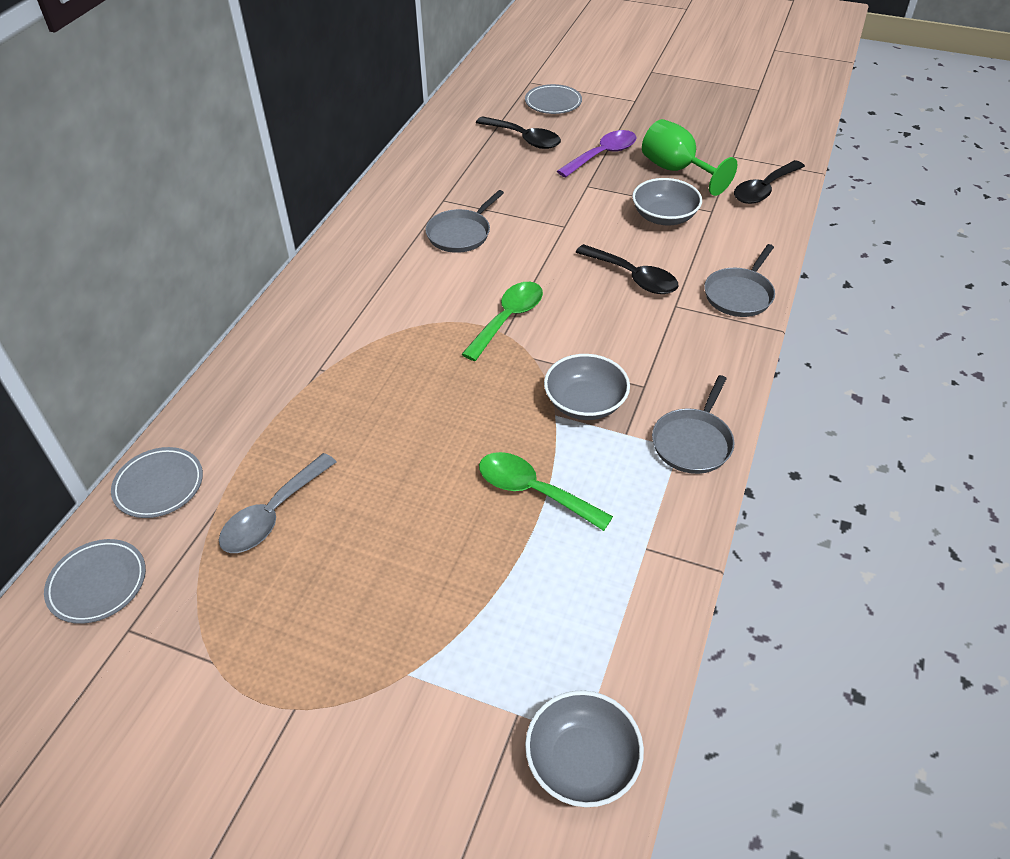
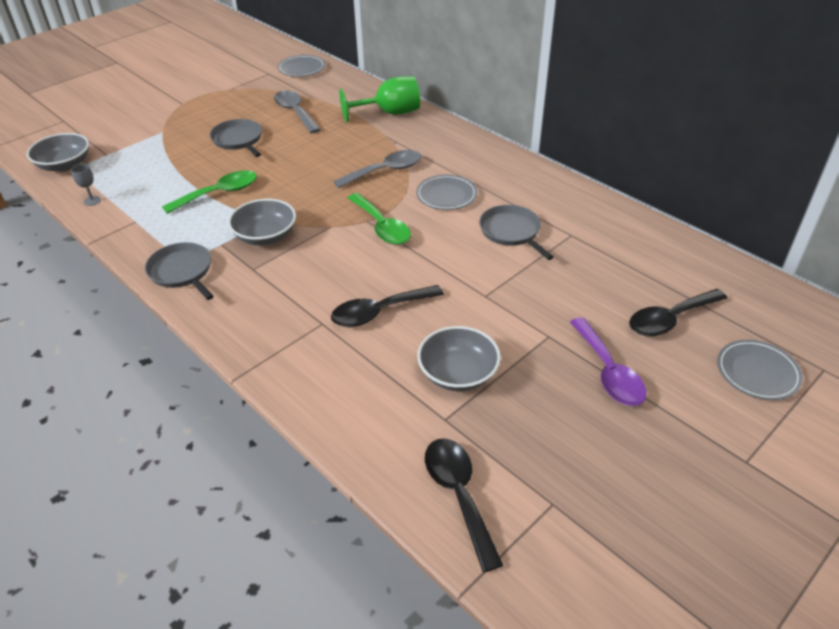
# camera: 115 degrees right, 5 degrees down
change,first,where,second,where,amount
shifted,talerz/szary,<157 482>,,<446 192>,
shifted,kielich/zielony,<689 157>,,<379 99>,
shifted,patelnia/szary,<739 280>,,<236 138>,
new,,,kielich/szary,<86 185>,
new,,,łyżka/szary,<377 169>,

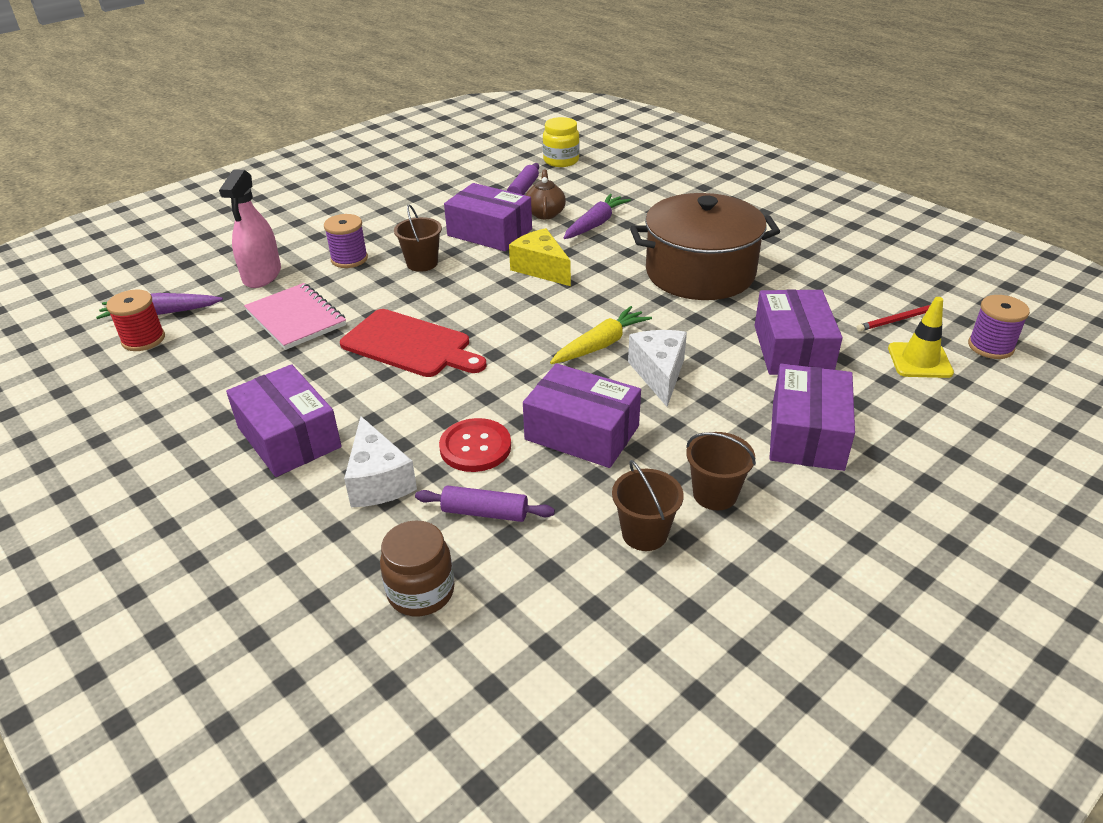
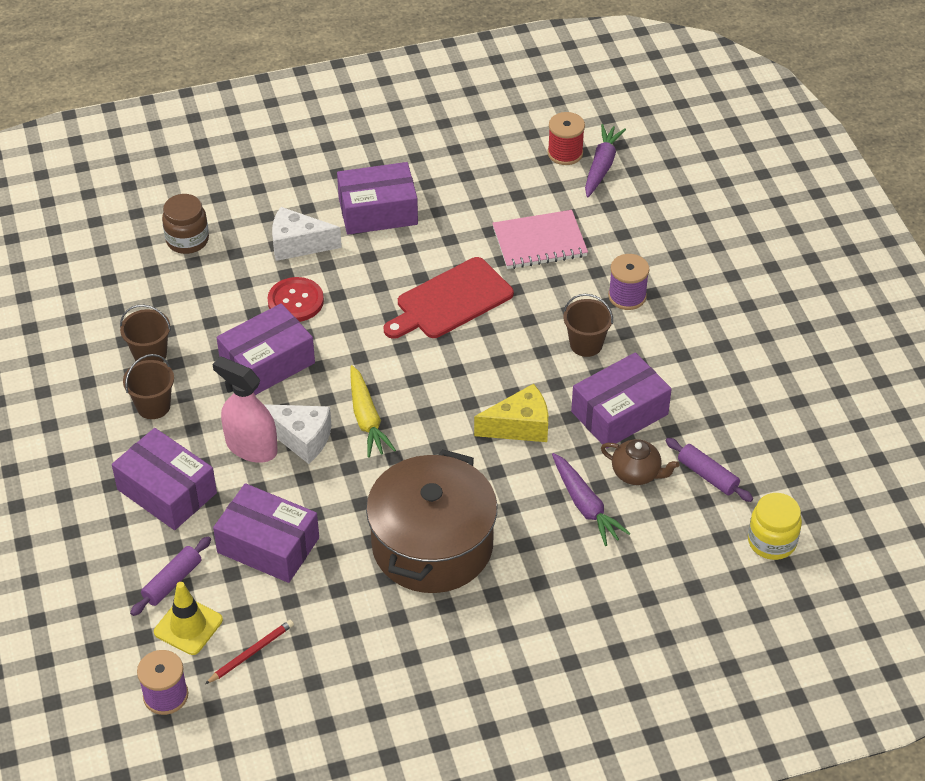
# camera: 115 degrees right, 10 degrees up
change,first,where,second,where,amount
shifted,spryskiwacz/różowy,<250 228>,,<245 409>,
shifted,wałek do ciasta/fioletowy,<485 503>,,<170 576>,
rotated,ołówek/czerwony,<893 318>,,<249 652>,45 degrees clockwise

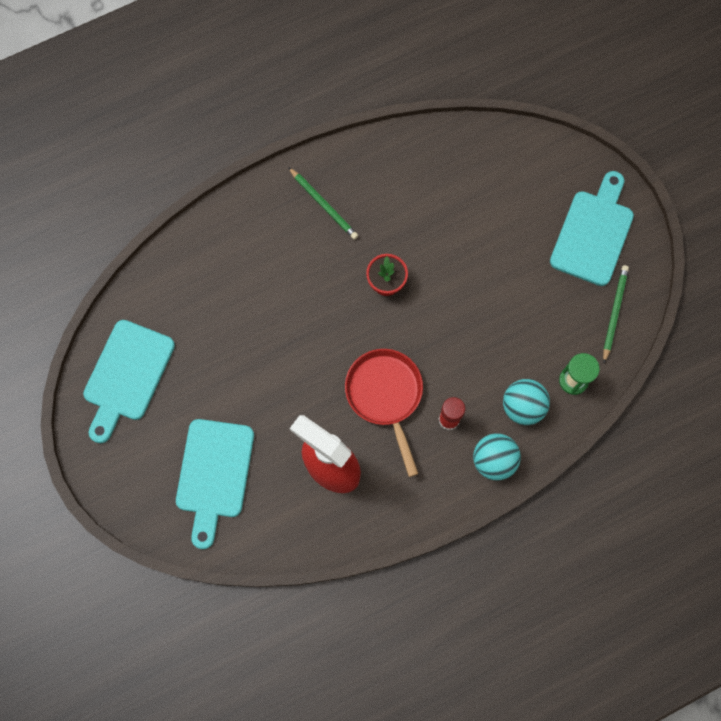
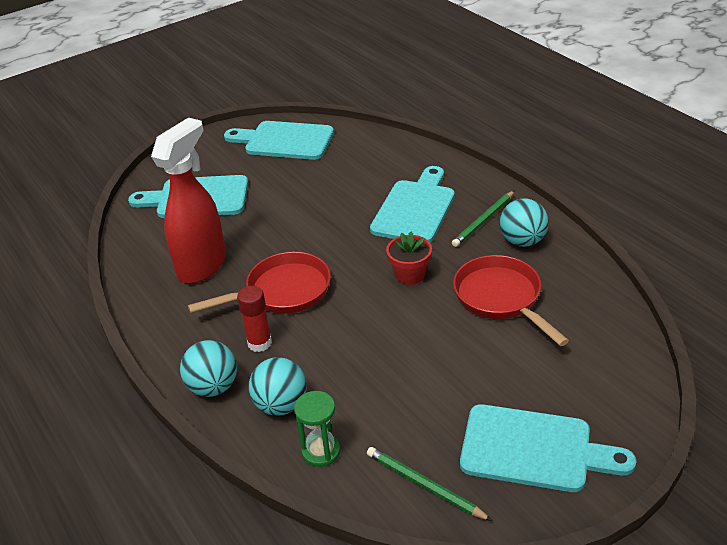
# camera: 85 degrees right, 35 degrees down
change,first,where,second,where,amount
rotated,ołówek/zielony,<616 314>,,<429 484>,150 degrees counterclockwise
new,,,deska do krojenia/turkusowy,<412 204>,
new,,,patelnia/czerwony,<511 300>,
new,,,piłka/turkusowy,<524 222>,

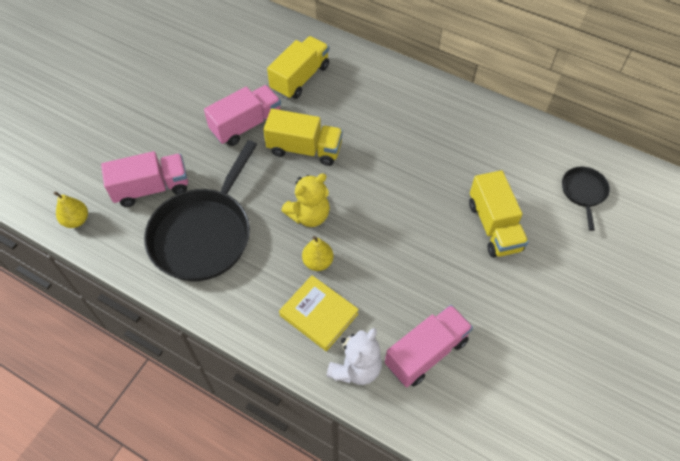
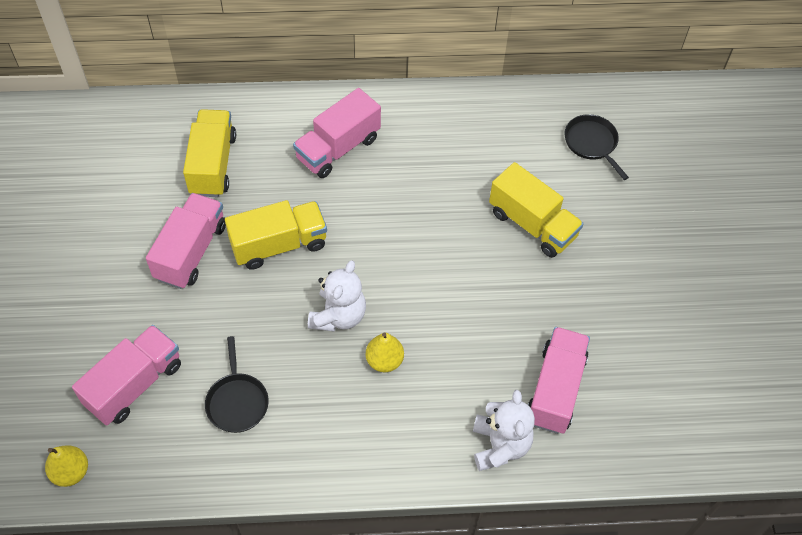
# camera: 35 degrees left, 0 degrees up
change,first,where,second,where,amount
scaled,patelnia/czarny,<200 210>,,<237 384>,x0.47
gone,książka/żółty,<319 313>,,,
repainted,miś/żółty,<305 200>,miś/biały,<337 296>,
new,,,ciężarówka/różowy,<337 133>,

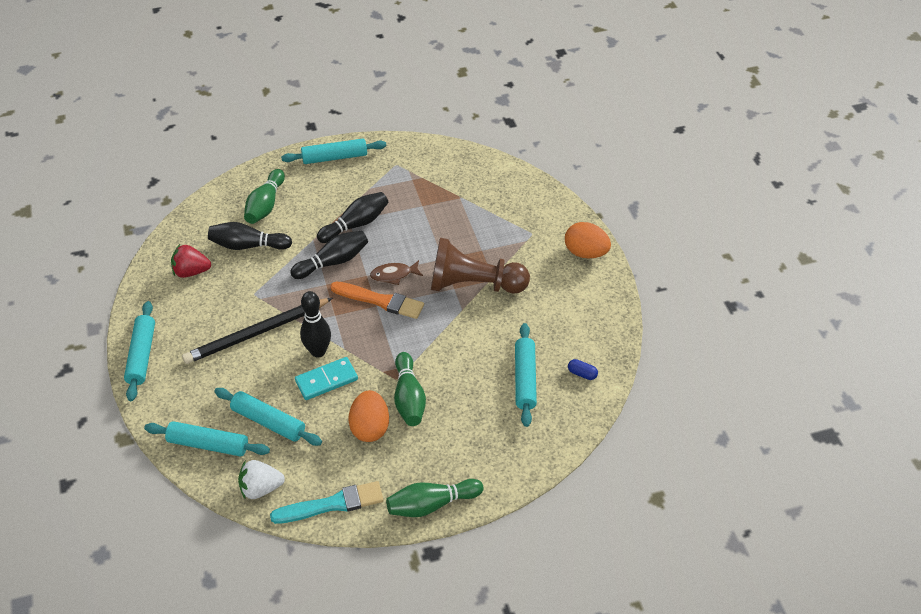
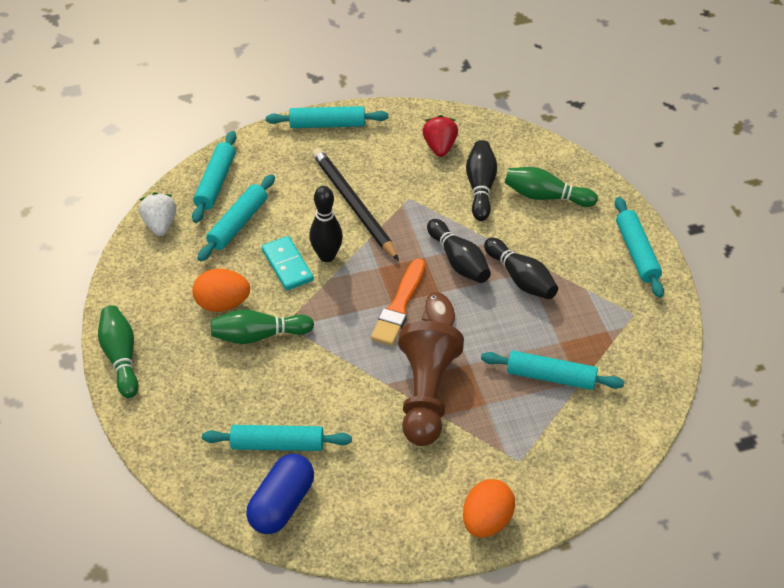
# camera: 90 degrees right, 0 degrees up
change,first,where,second,where,amount
gone,pędzel/turkusowy,<326 502>,,,
scaled,kapsułka/niebieski,<583 369>,,<280 494>,x2.32
new,,,wałek do ciasta/turkusowy,<552 370>,

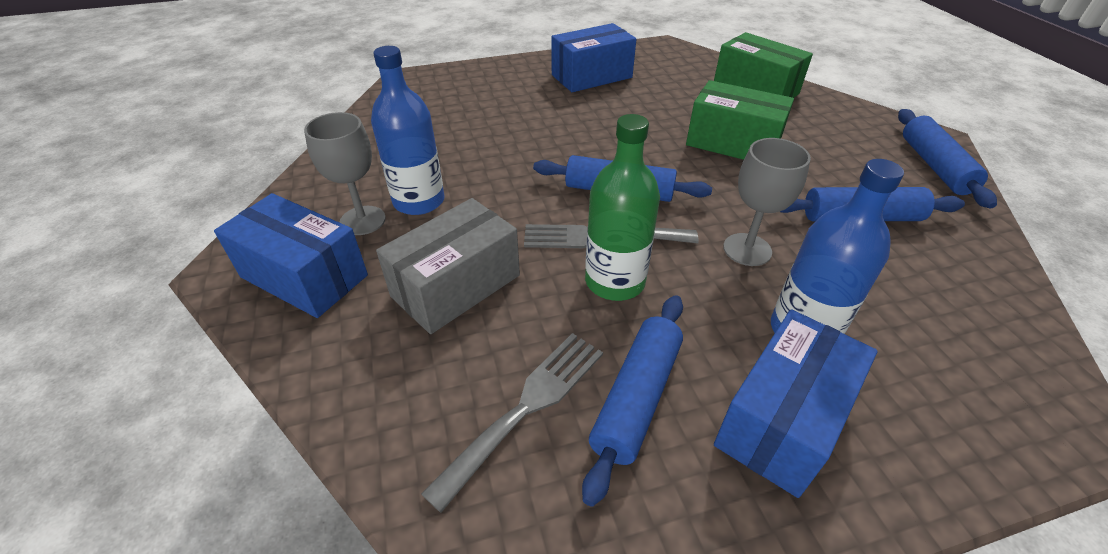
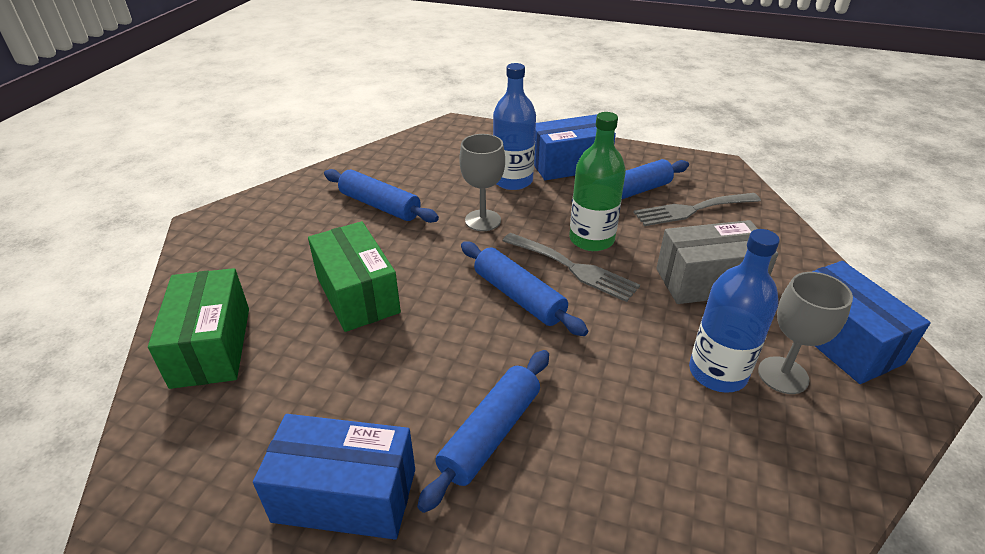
# camera: 145 degrees left, 5 degrees down
change,first,where,second,where,amount
shifted,wałek do ciasta/niebieski,<947 159>,,<483 431>,

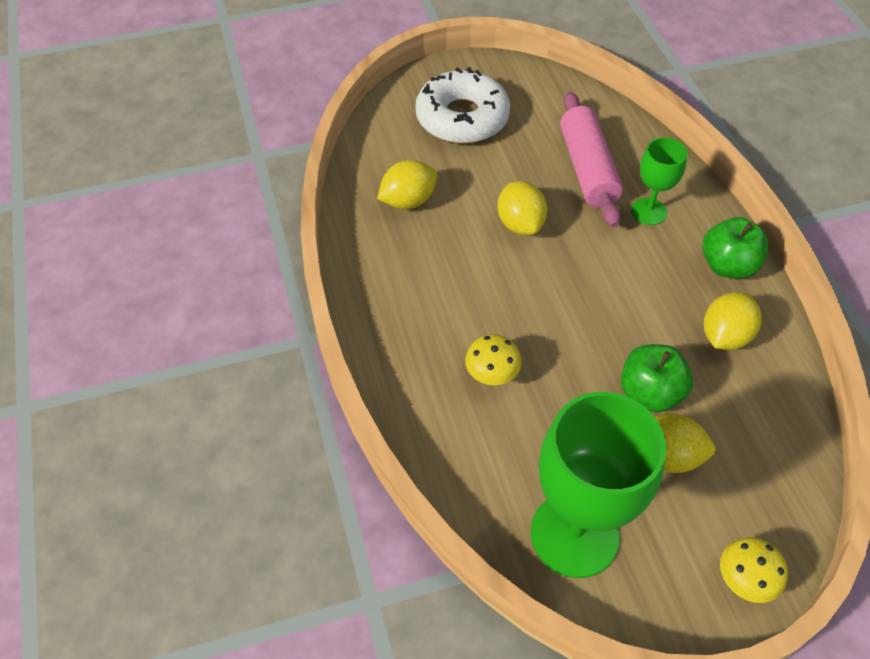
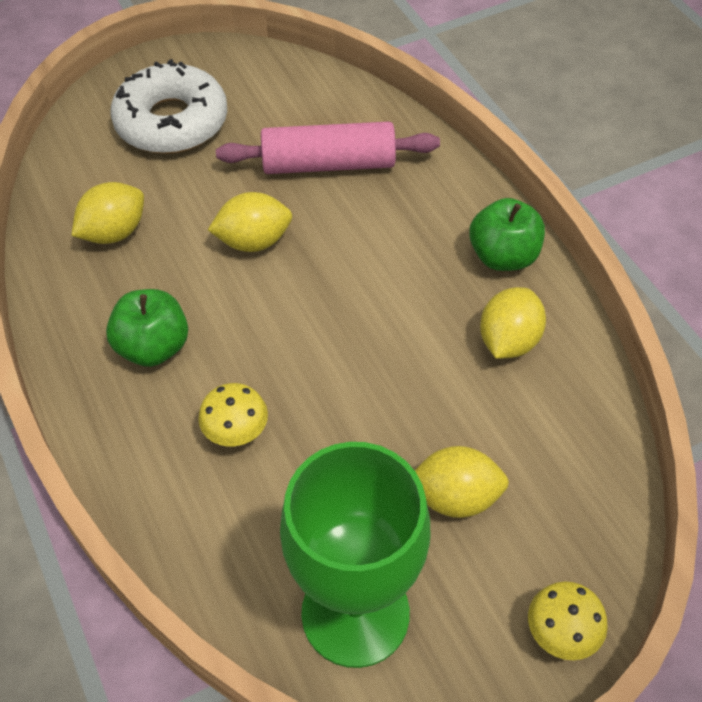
# camera: 10 degrees left, 0 degrees up
change,first,where,second,where,amount
rotated,cytryna/żółty,<522 208>,,<250 222>,75 degrees counterclockwise
rotated,wałek do ciasta/różowy,<591 160>,,<328 147>,75 degrees counterclockwise
shifted,jabłko/zielony,<657 378>,,<147 328>,
gone,kielich/zielony,<659 181>,,,

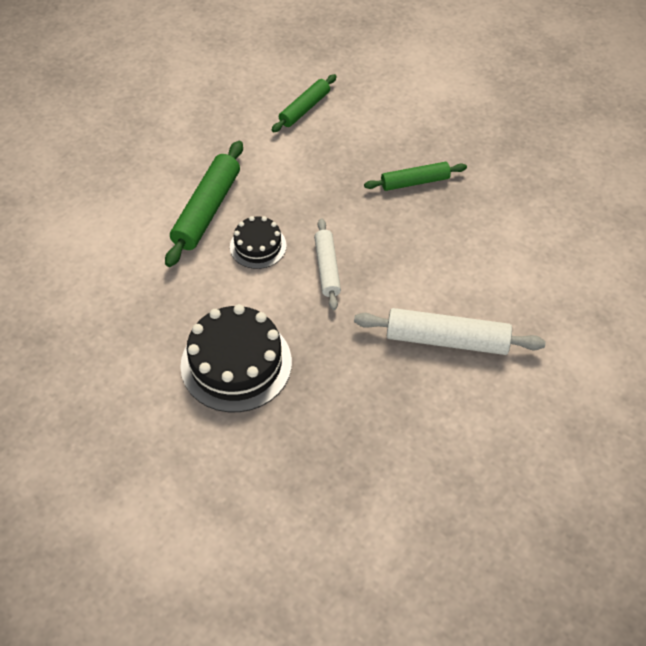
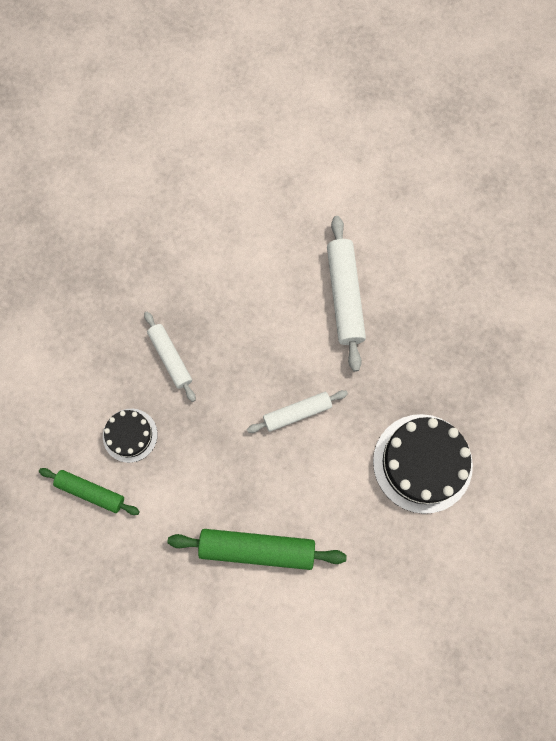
# camera: 105 degrees left, 20 degrees up
change,first,where,second,where,amount
shifted,tort/czarny,<258 242>,,<130 436>,
repainted,wałek do ciasta/zielony,<415 176>,wałek do ciasta/biały,<170 357>,

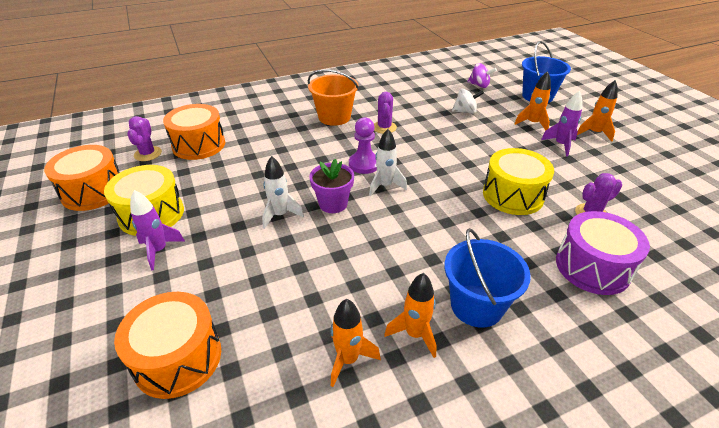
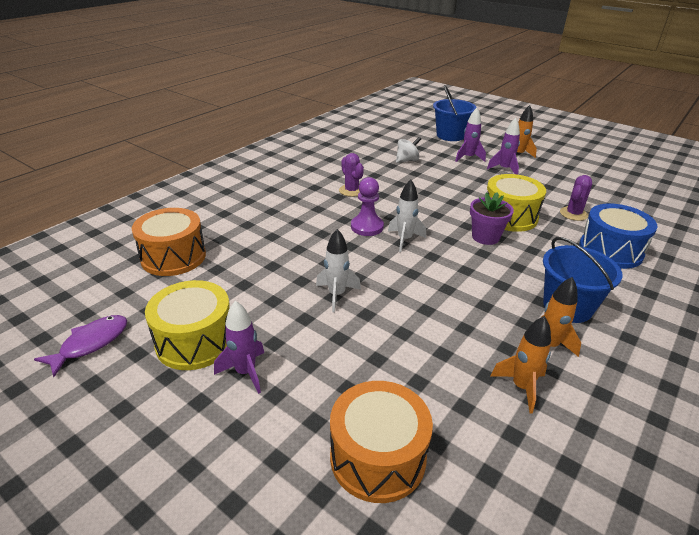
# camera: 30 degrees left, 5 degrees down
change,first,where,second,where,amount
swapped,bęben/pomarańczowy,<82 178>,ryba/fioletowy,<80 346>,
gone,kaktus/fioletowy,<144 138>,,,
gone,wiadro/pomarańczowy,<333 98>,,,
shifted,doniczka/fioletowy,<332 186>,,<492 218>,
gone,bączek/fioletowy,<482 75>,,,
repainted,rakieta/pomarańczowy,<533 100>,rakieta/fioletowy,<470 135>,
repainted,bęben/fioletowy,<603 253>,bęben/niebieski,<618 236>,

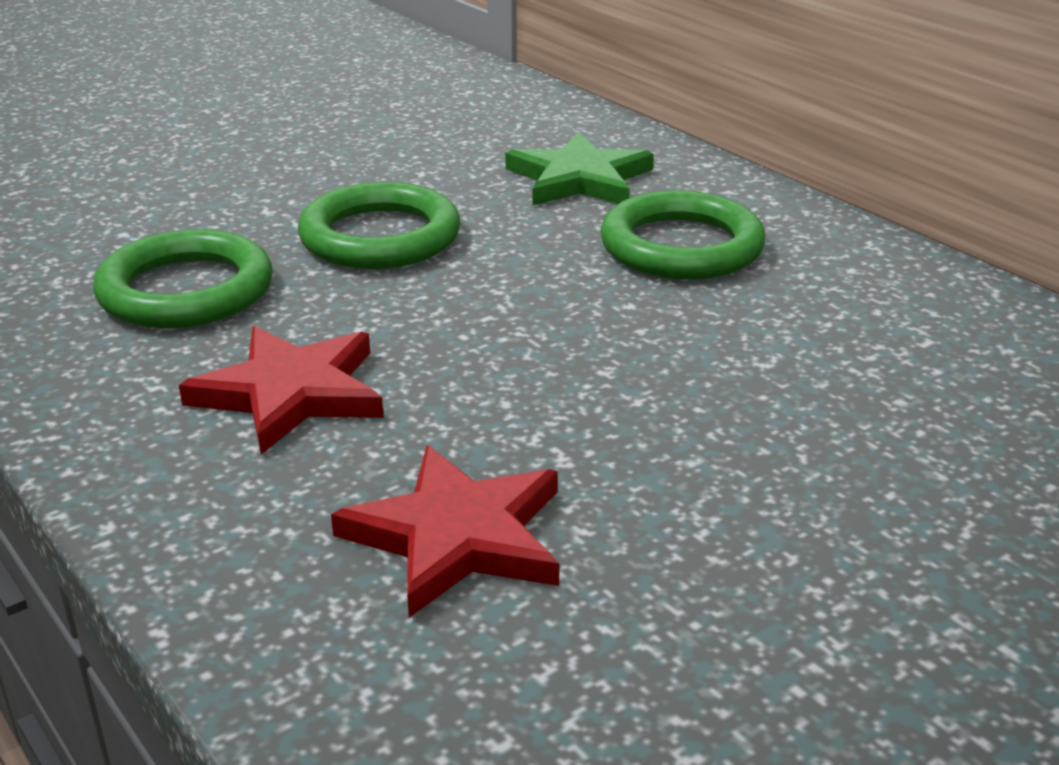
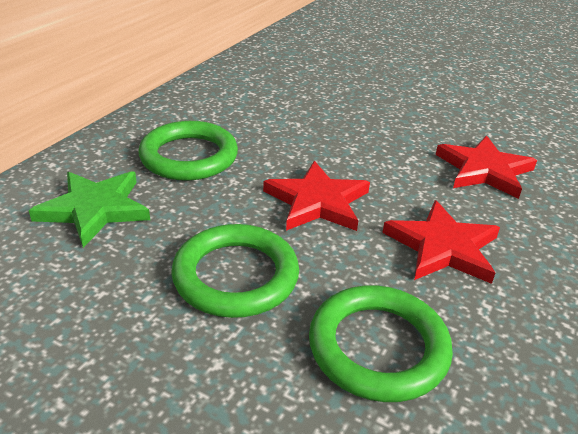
# camera: 115 degrees left, 5 degrees up
change,first,where,second,where,amount
new,,,gwiazda/czerwony,<316 196>,

